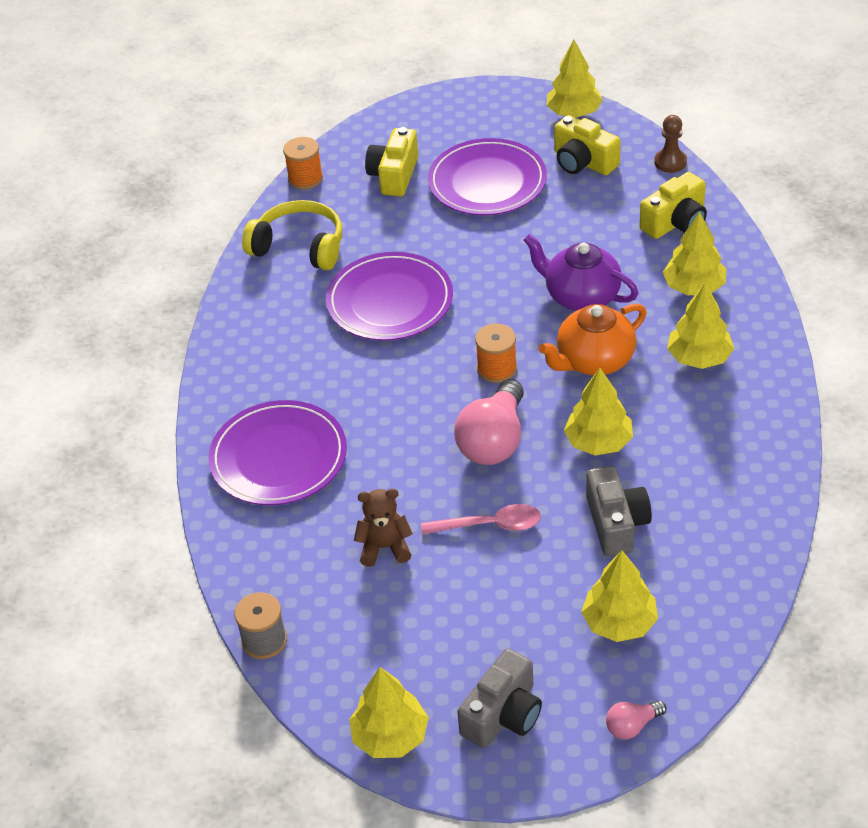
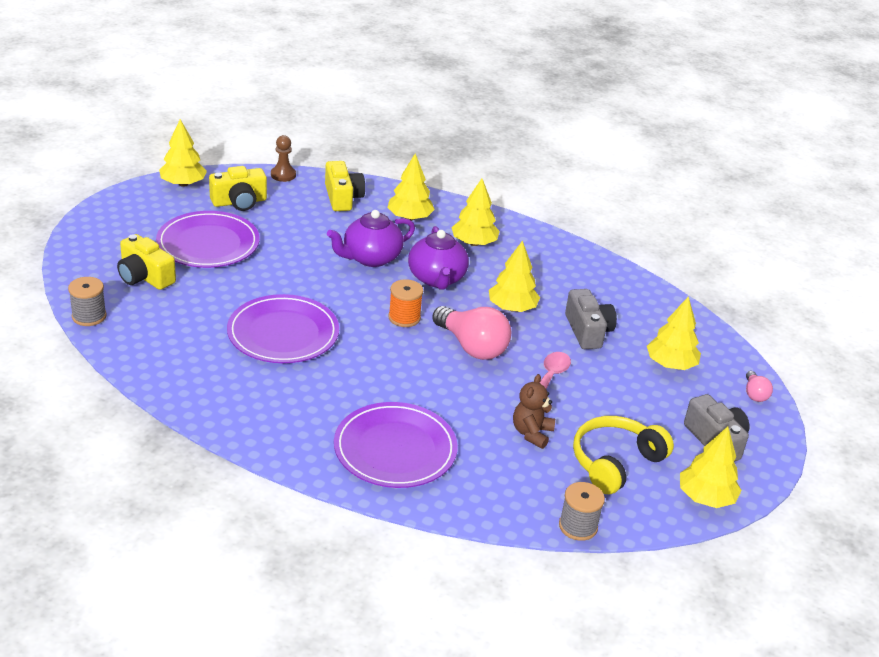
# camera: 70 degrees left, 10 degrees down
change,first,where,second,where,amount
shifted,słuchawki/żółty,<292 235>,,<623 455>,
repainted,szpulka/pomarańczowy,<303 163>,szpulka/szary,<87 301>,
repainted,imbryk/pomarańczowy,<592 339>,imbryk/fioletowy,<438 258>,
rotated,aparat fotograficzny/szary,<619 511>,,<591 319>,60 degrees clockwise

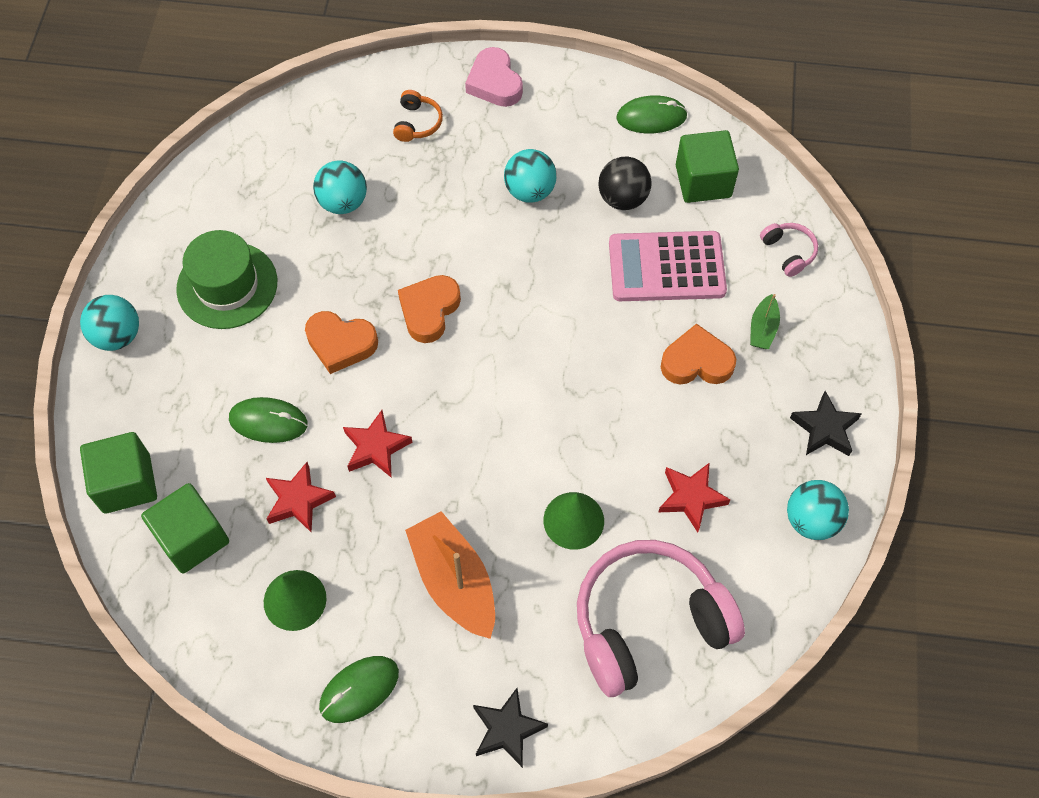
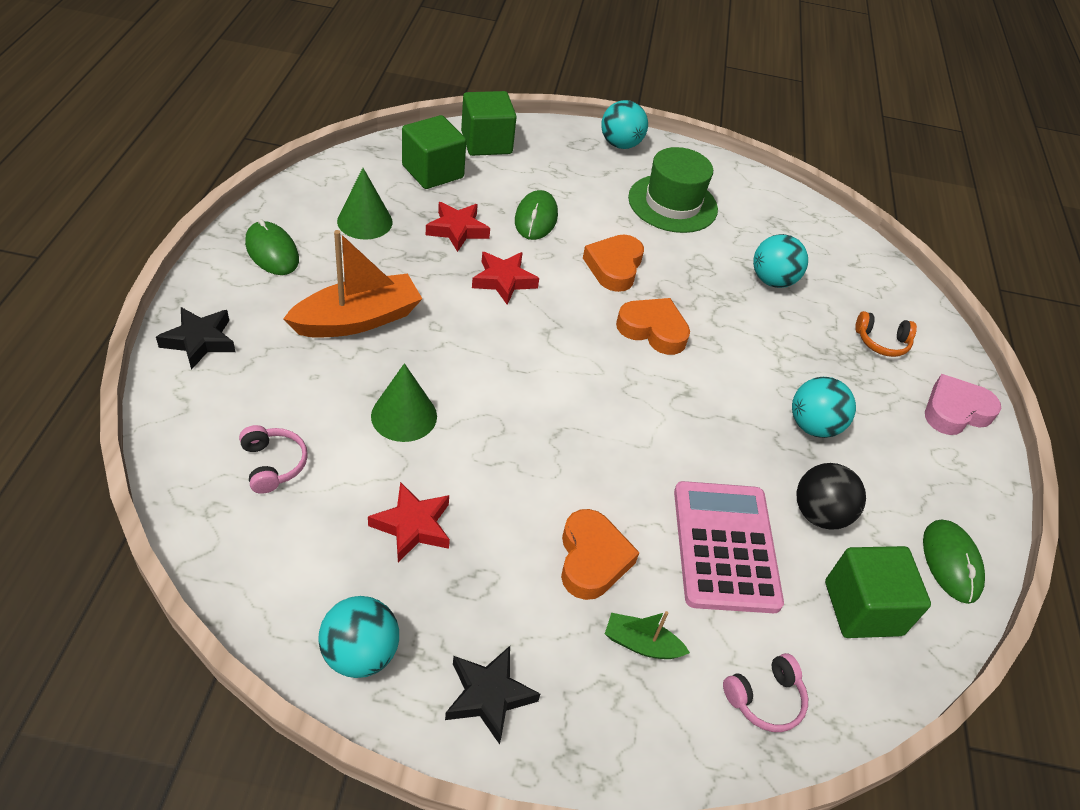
# camera: 85 degrees right, 15 degrees down
change,first,where,second,where,amount
scaled,słuchawki/różowy,<661 618>,,<273 459>,x0.41

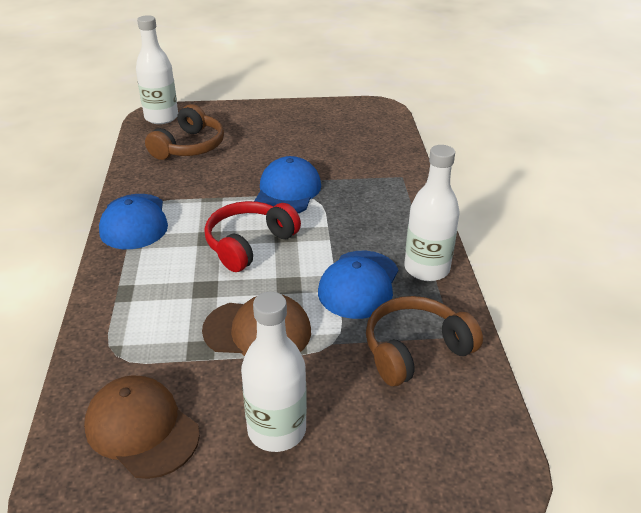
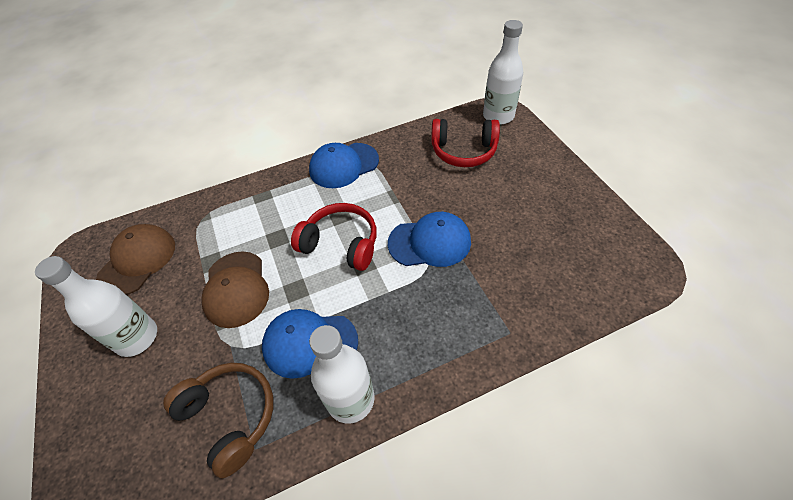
# camera: 75 degrees right, 15 degrees up
change,first,where,second,where,amount
repainted,słuchawki/brązowy,<184 132>,słuchawki/czerwony,<465 143>,

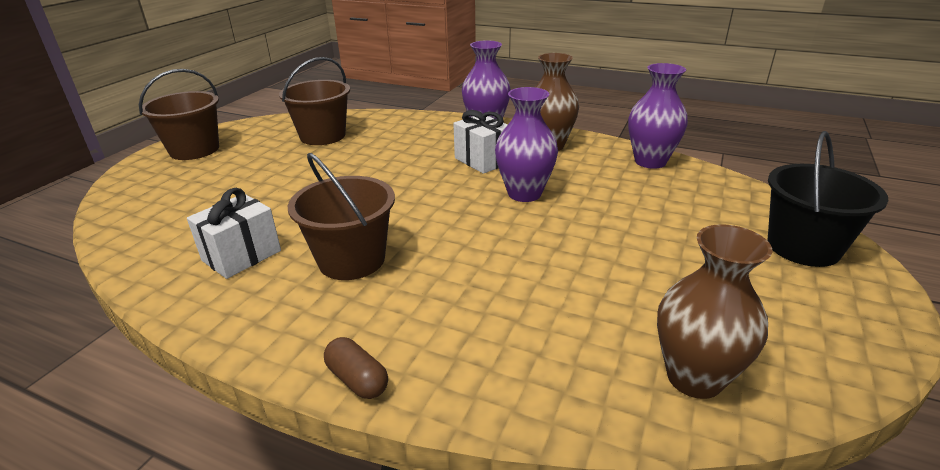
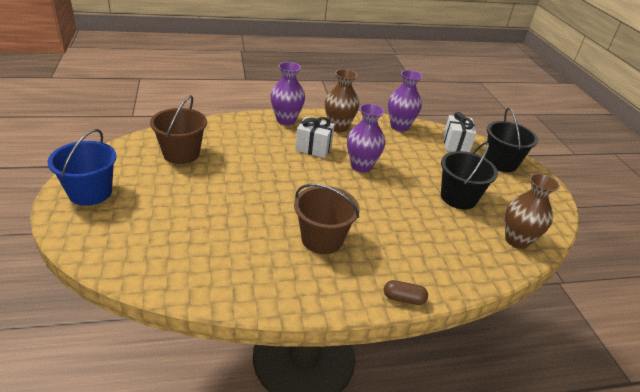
# camera: 40 degrees left, 5 degrees up
change,first,where,second,where,amount
repainted,wiadro/brązowy,<179 114>,wiadro/niebieski,<82 167>,
shifted,prezent/biały,<234 233>,,<459 132>,
new,,,wiadro/czarny,<469 176>,

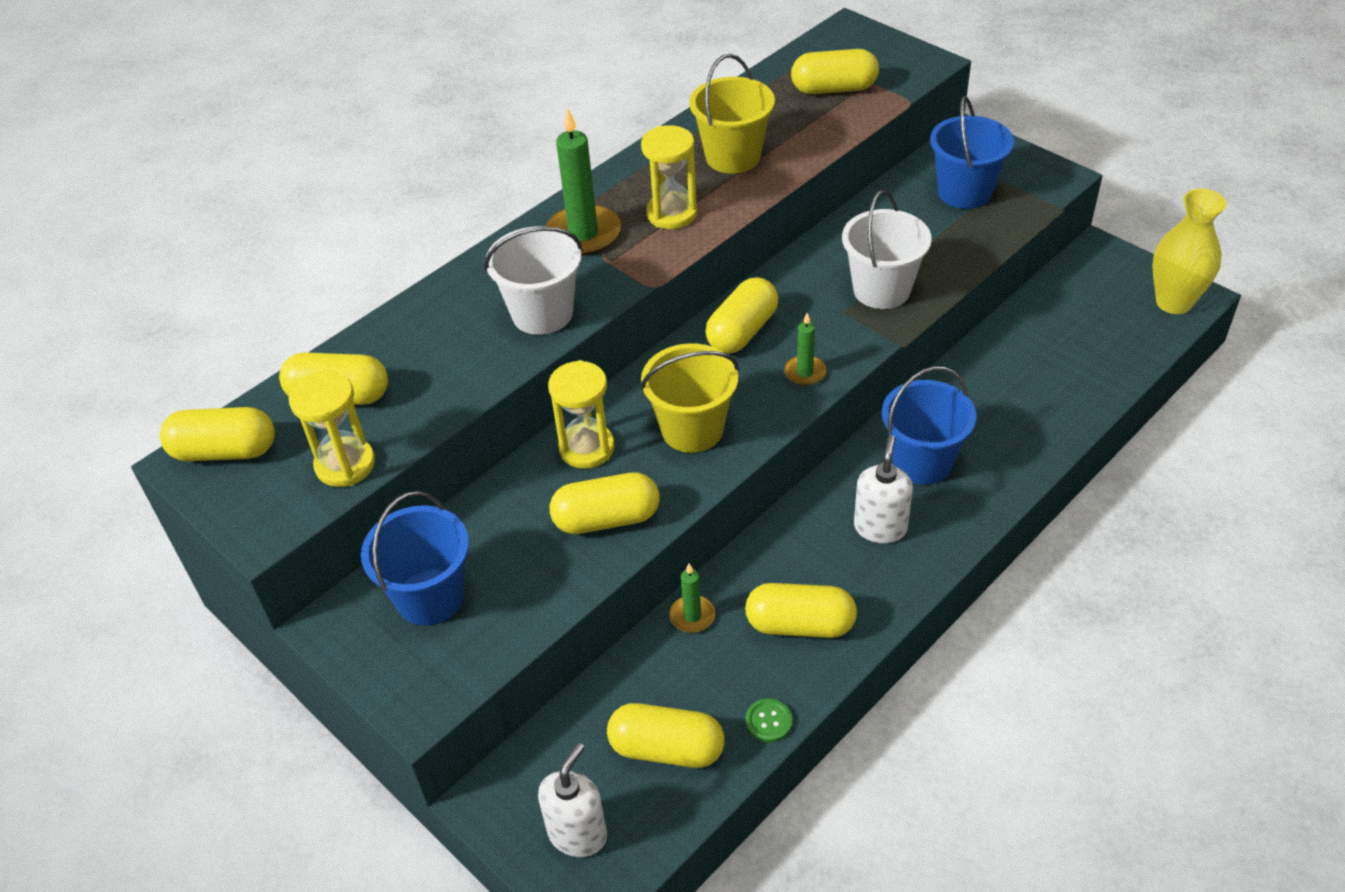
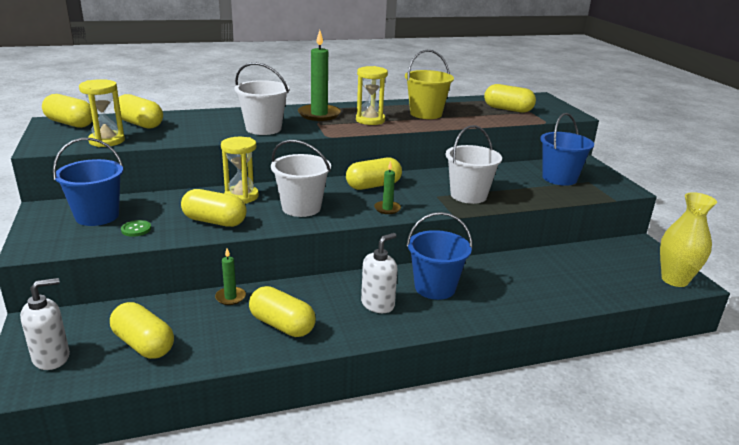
# camera: 25 degrees right, 20 degrees down
change,first,where,second,where,amount
repainted,wiadro/żółty,<689 398>,wiadro/biały,<301 178>,
shifted,guzik/zielony,<768 720>,,<136 228>,

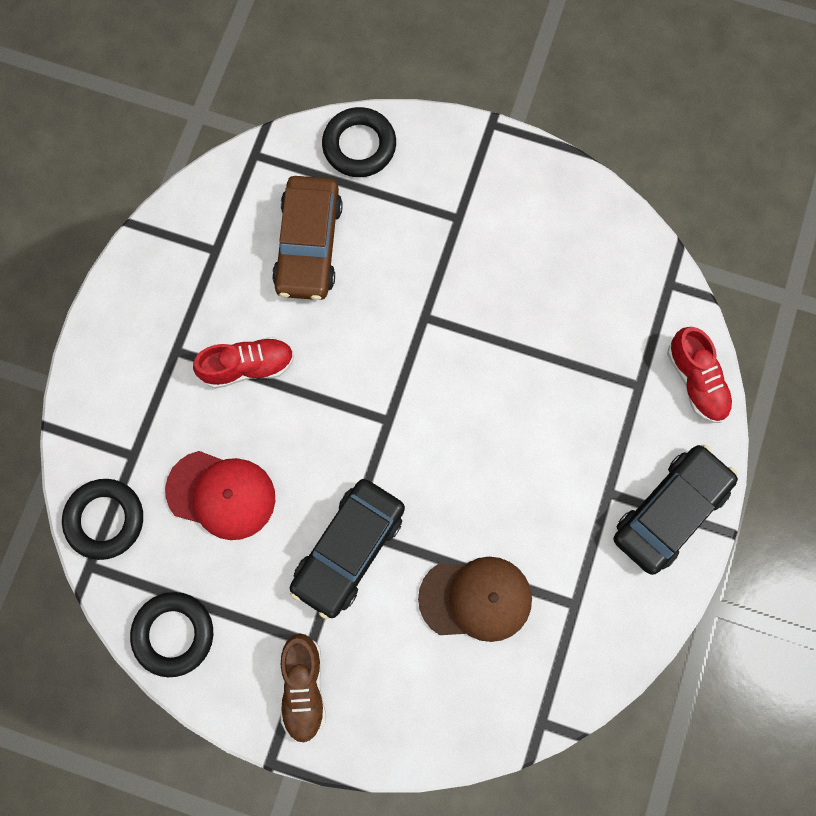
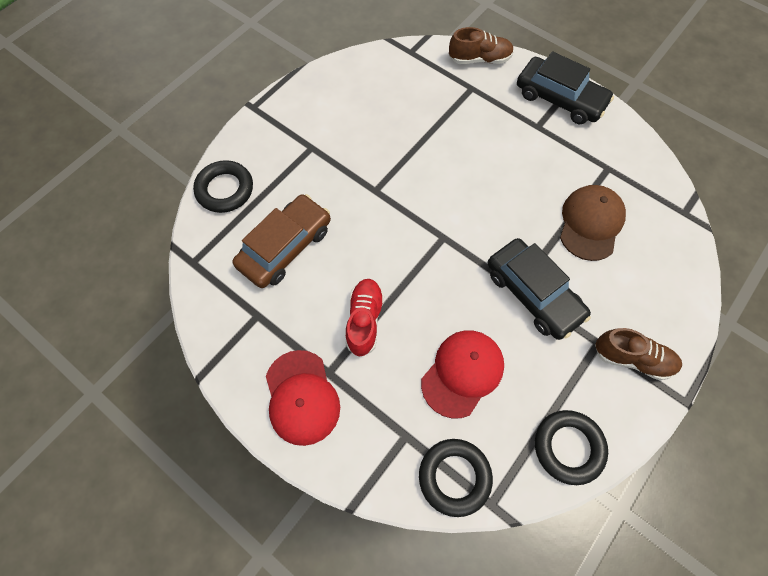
# camera: 70 degrees left, 10 degrees down
change,first,where,second,where,amount
rotated,samochód/brązowy,<307 238>,,<281 241>,75 degrees counterclockwise
rotated,samochód/czarny,<676 510>,,<565 87>,150 degrees clockwise
repainted,but/czerwony,<700 375>,but/brązowy,<481 45>,
new,,,czapka/czerwony,<303 398>,

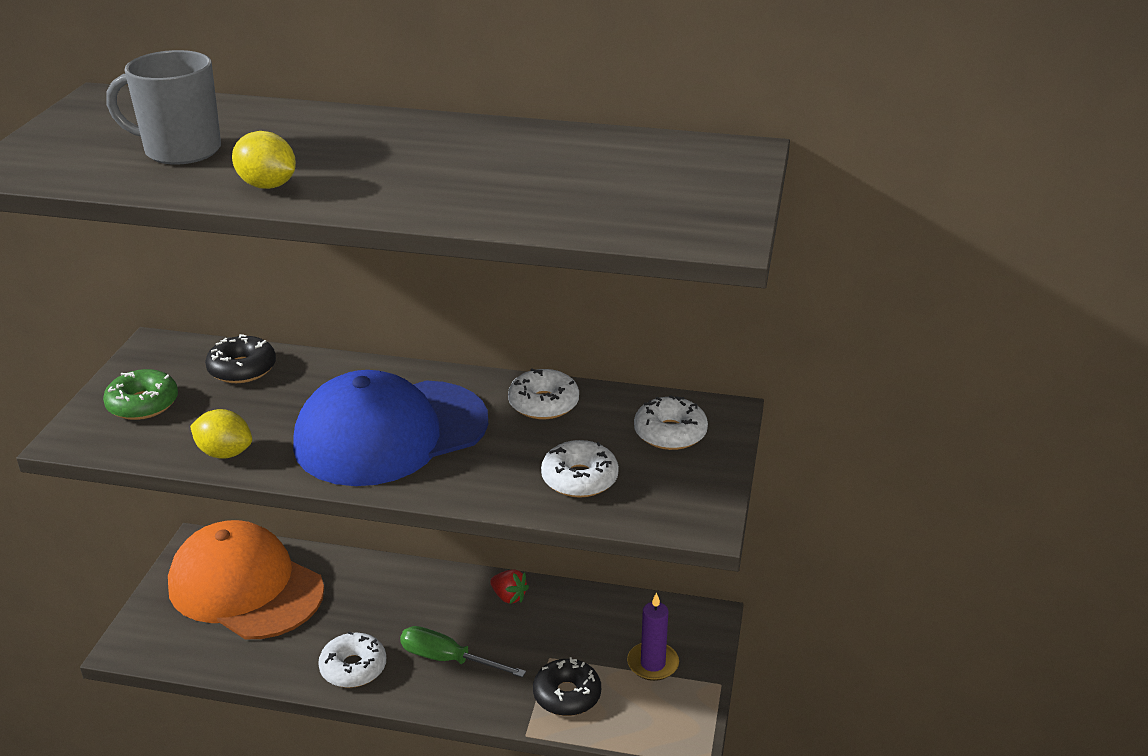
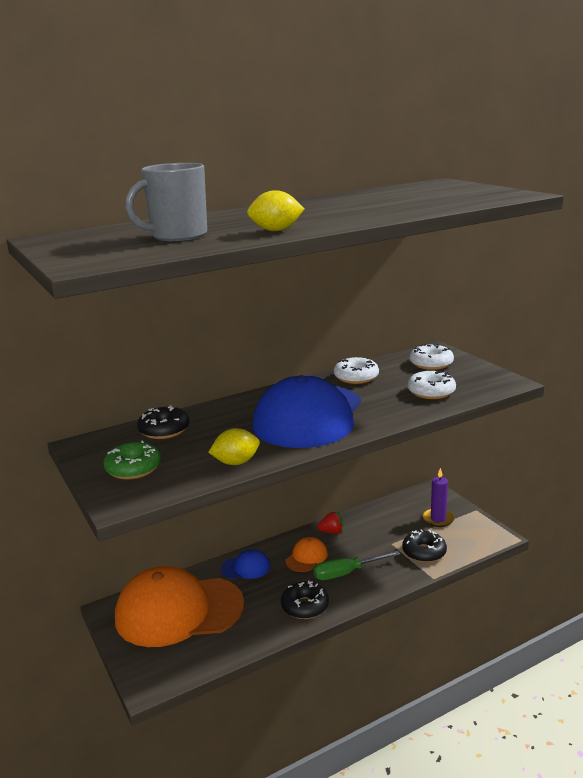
# camera: 40 degrees left, 10 degrees down
change,first,where,second,where,amount
repainted,donut/biały,<352 659>,donut/czarny,<305 599>,
new,,,czapka/niebieski,<245 564>,
new,,,czapka/pomarańczowy,<306 554>,

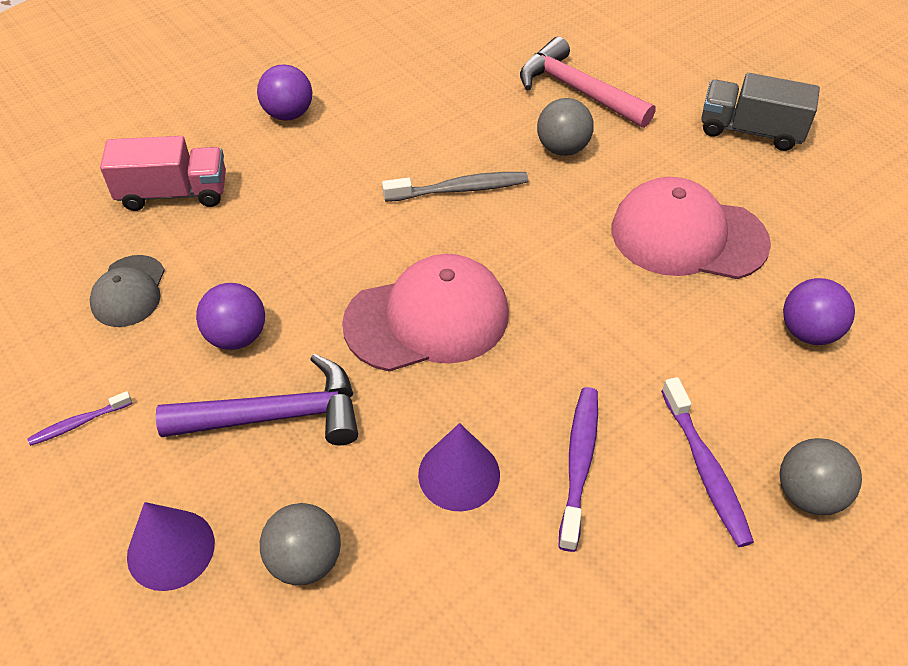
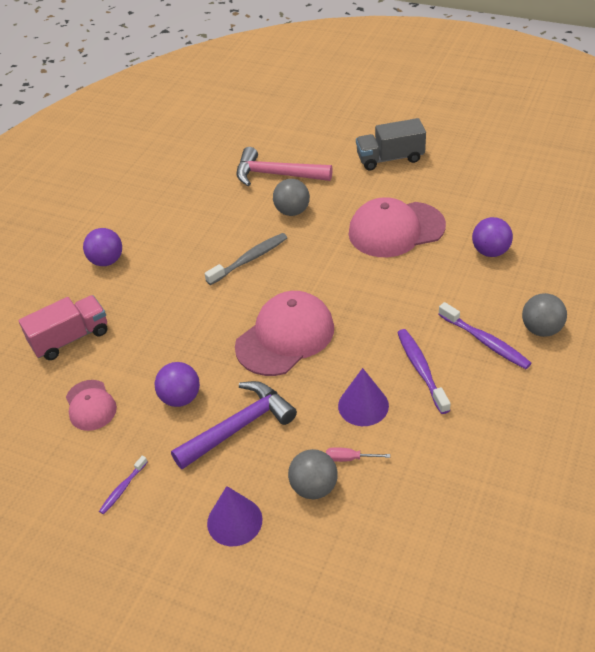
# camera: 25 degrees left, 5 degrees down
change,first,where,second,where,amount
repainted,czapka/szary,<127 291>,czapka/różowy,<91 405>,
new,,,śrubokręt/różowy,<358 454>,

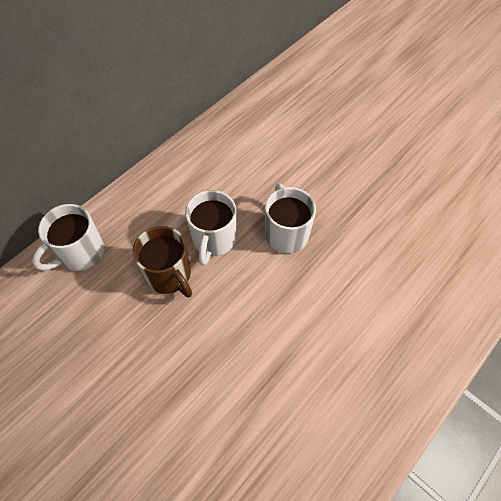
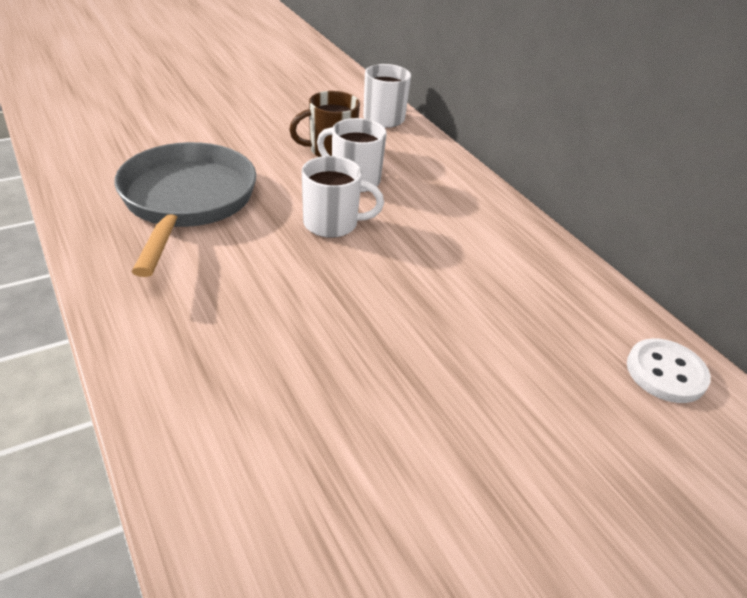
# camera: 105 degrees right, 20 degrees down
change,first,where,second,where,amount
new,,,patelnia/szary,<185 209>,
new,,,guzik/biały,<669 370>,

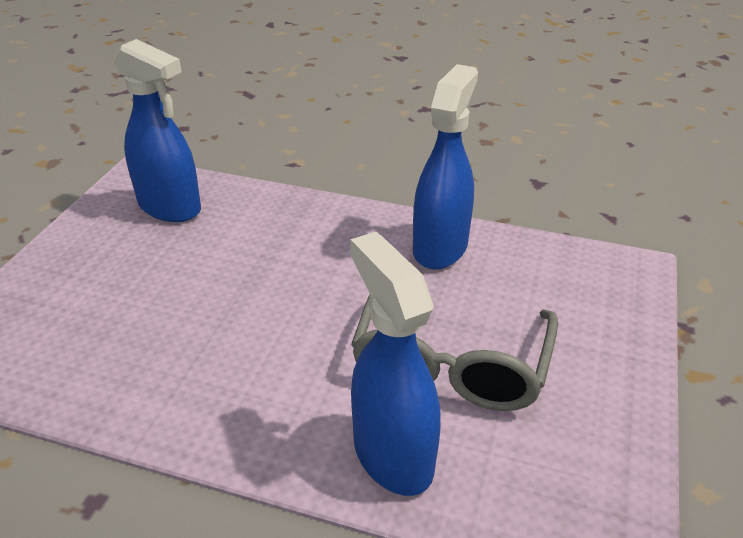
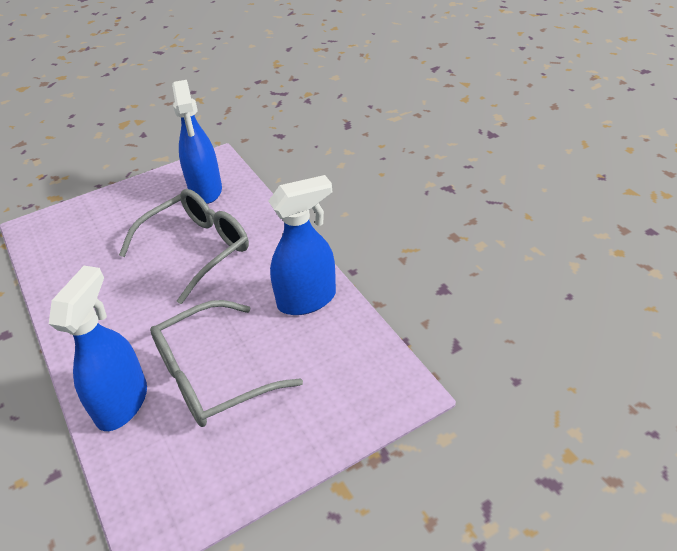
# camera: 45 degrees right, 5 degrees up
change,first,where,second,where,amount
new,,,okulary/szary,<184 246>,

